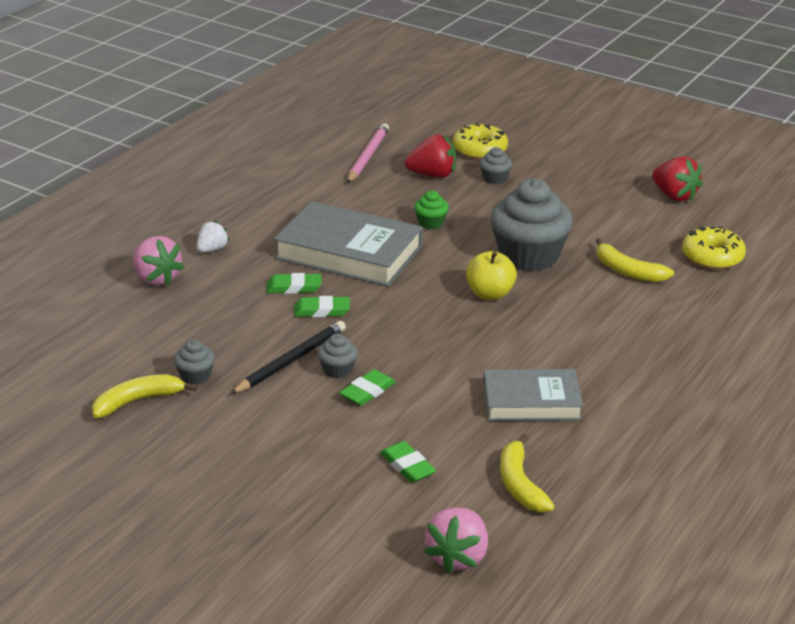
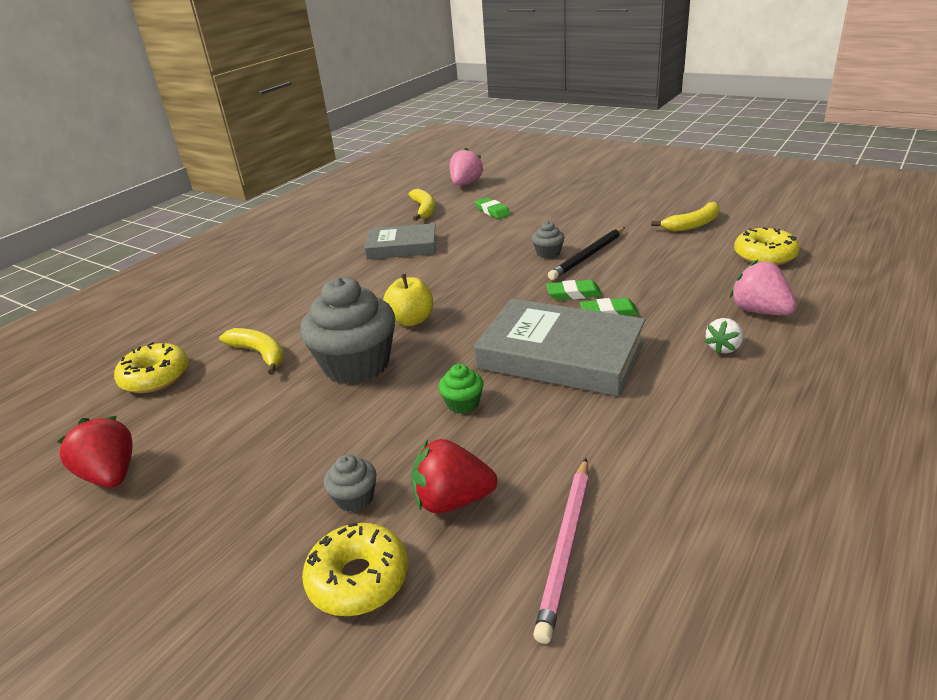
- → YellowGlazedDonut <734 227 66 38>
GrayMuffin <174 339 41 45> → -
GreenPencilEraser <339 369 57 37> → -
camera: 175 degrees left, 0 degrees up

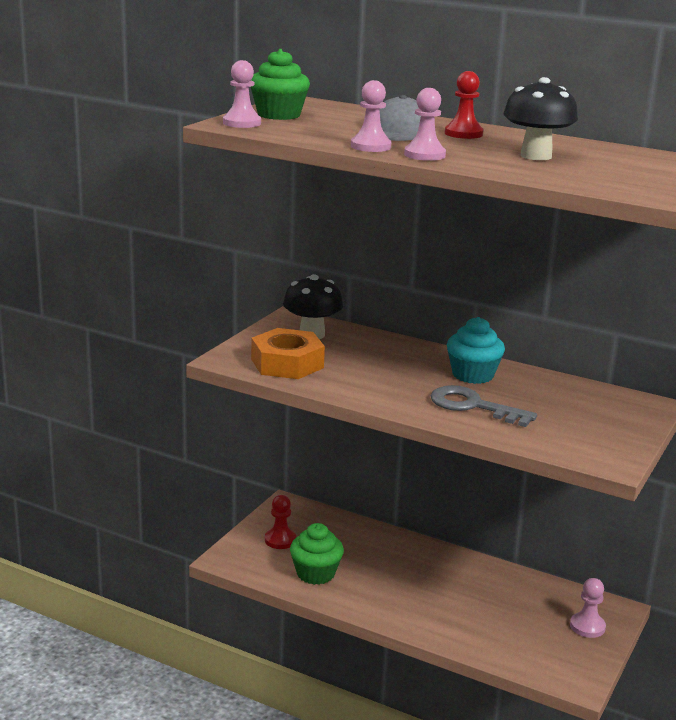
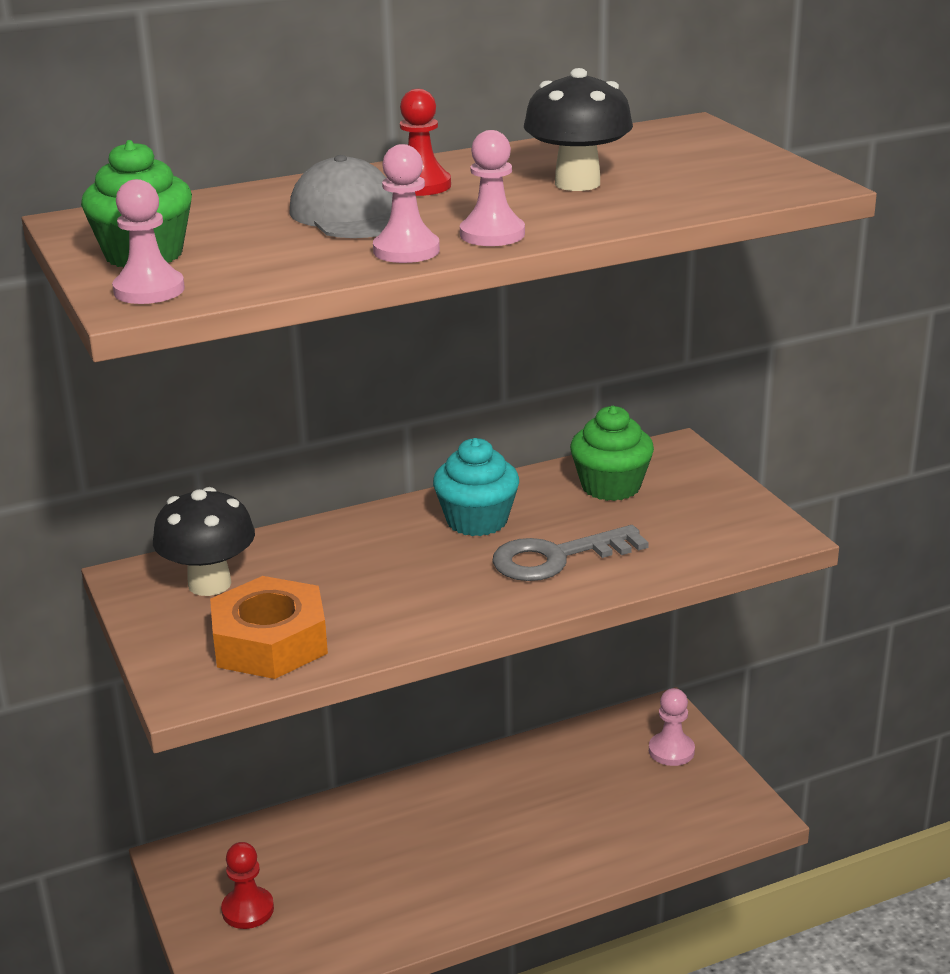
GreenMuffin <290 523 54 62> → GreenMuffin <570 406 84 95>, relocated
camera: 50 degrees left, 5 degrees up

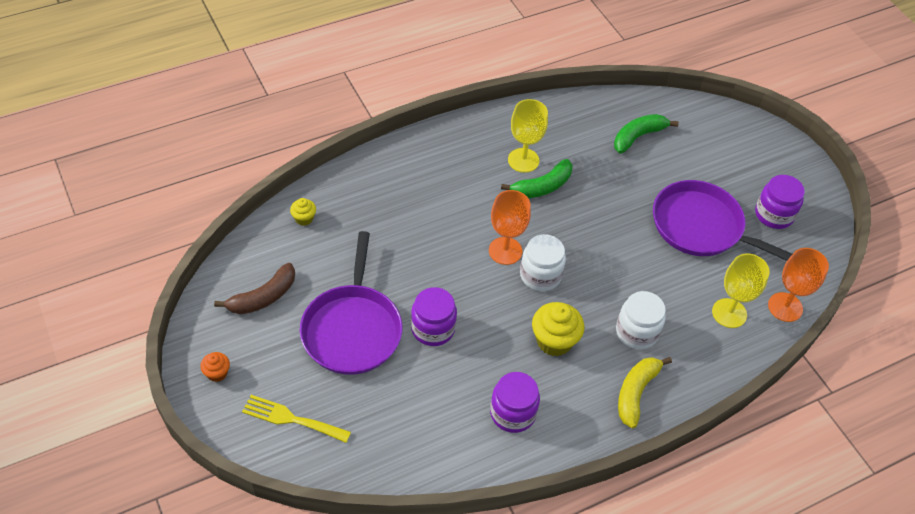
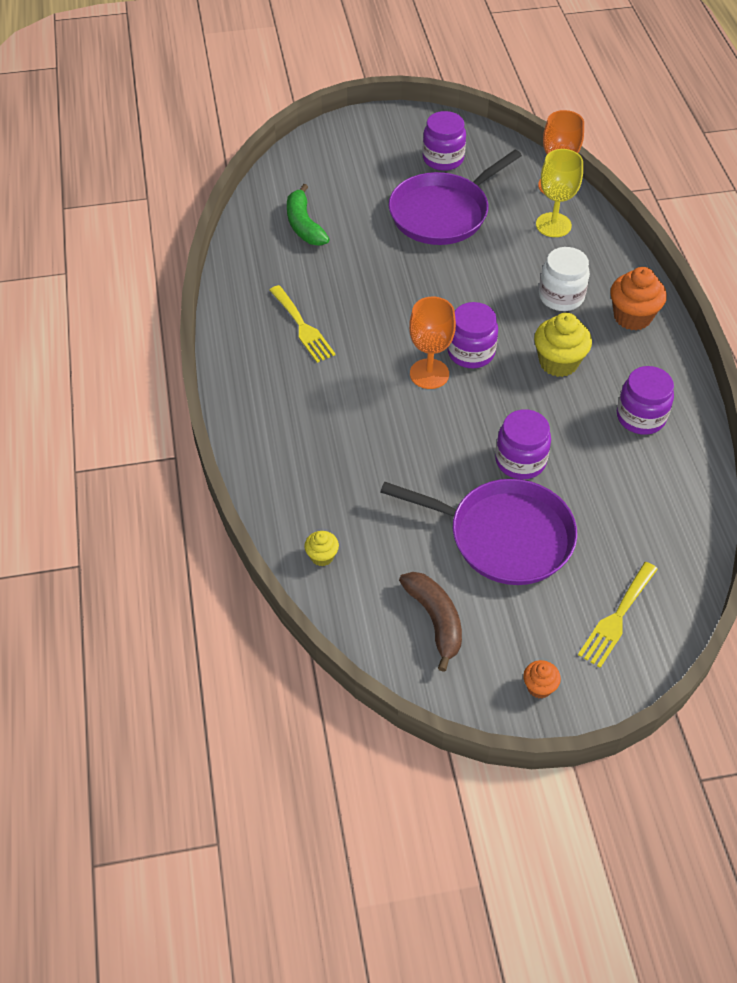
YellowChalice <508 99 40 74> → YellowFork <270 285 66 78>
PureWhiteJar <520 234 46 57> → RoyalPurpleJar <447 302 51 66>
YellowBanana <618 357 54 71> → OrangeMuffin <610 267 57 64>
GreenBanana <501 159 71 39> → -
camera: 70 degrees left, 0 degrees up

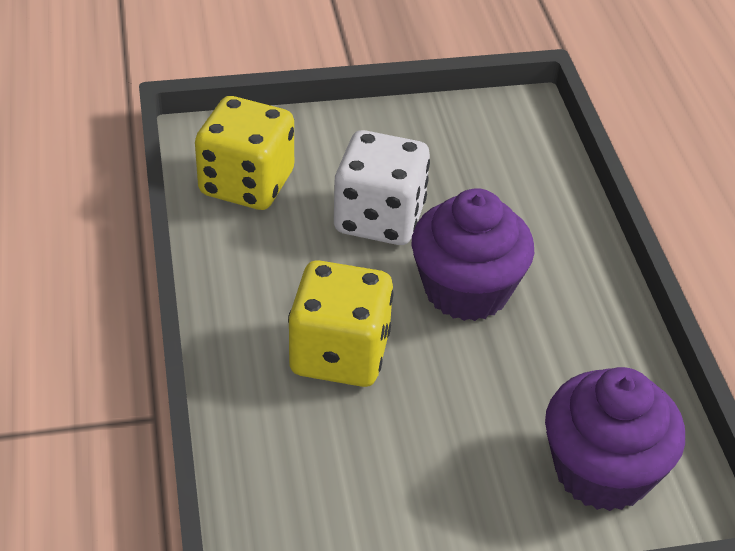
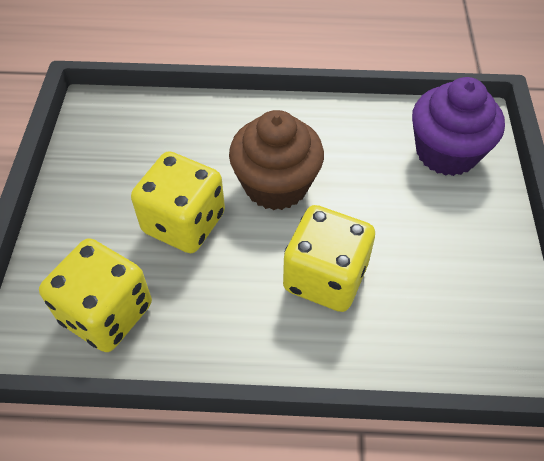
PureWhiteDice <334 130 96 115> → YellowDice <131 151 94 102>
RoyalPurpleMuffin <412 188 122 133> → RussetMuffin <229 110 95 100>
camera: 75 degrees left, 10 degrees up

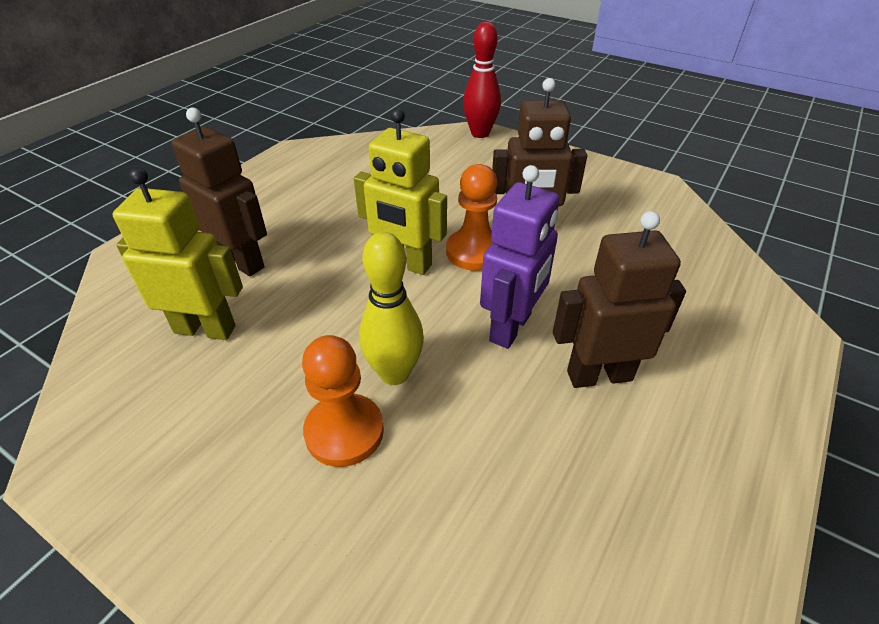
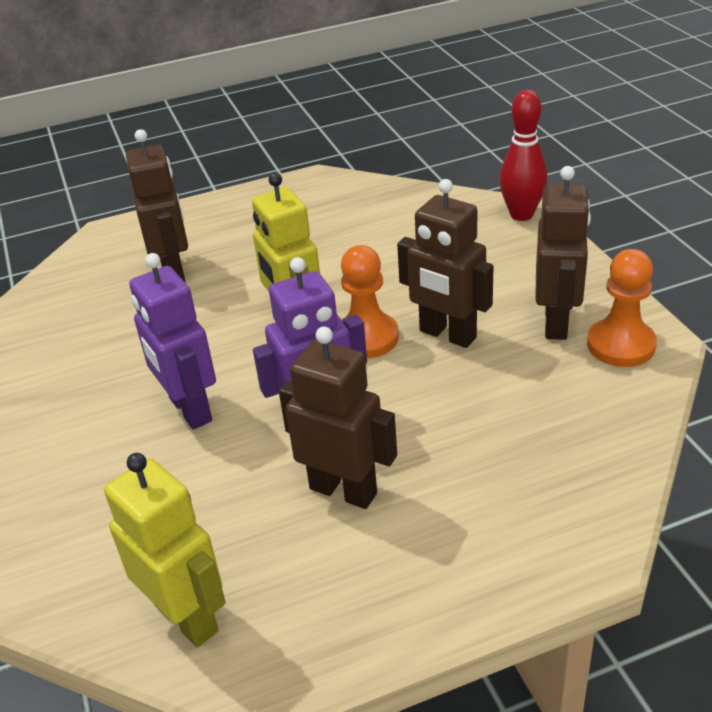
YellowRobot <113 167 130 173> → YellowRobot <104 453 121 194>, relocated
YellowBowlingPin <359 232 65 153> → RoyalPurpleRobot <129 253 87 176>
- → RussetRobot <535 166 56 174>
OrangeGamePawn <302 335 82 132> → OrangeGamePawn <587 249 70 118>, relocated
camera: 40 degrees right, 5 degrees down

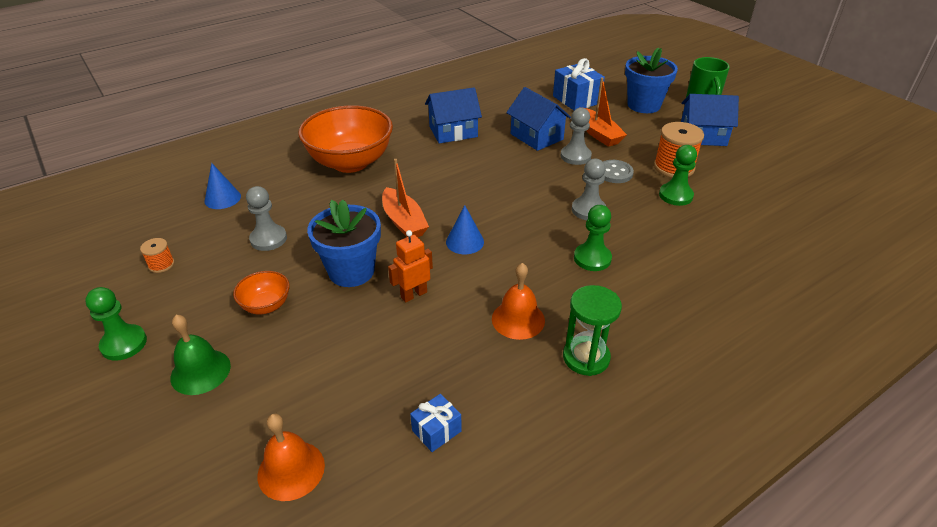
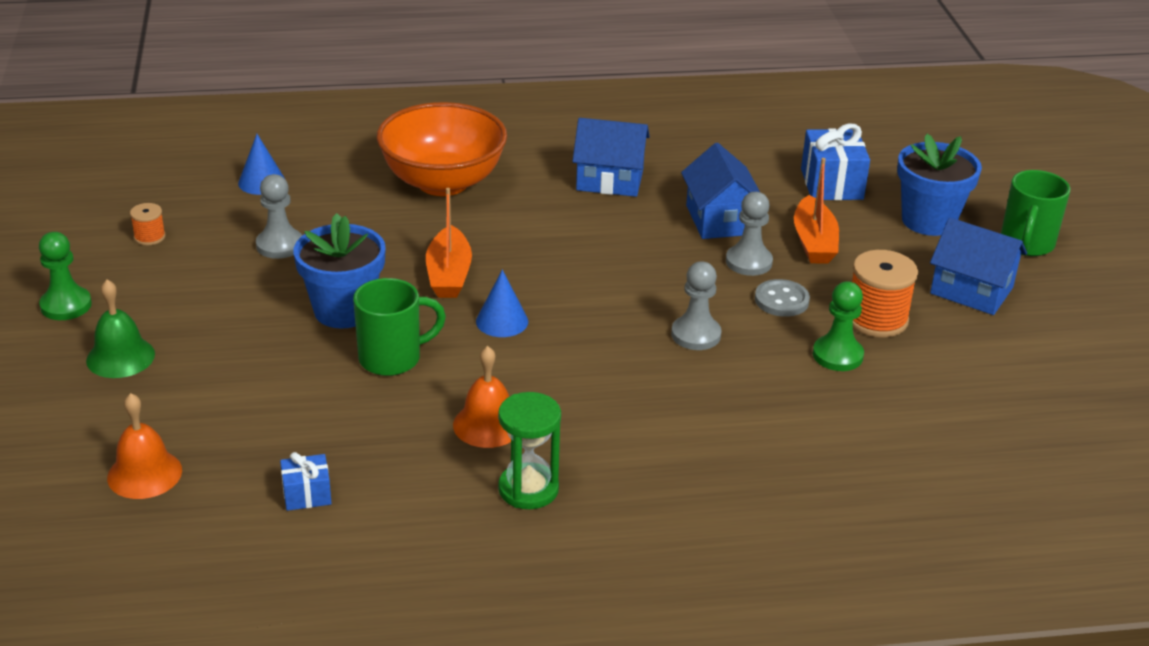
OrangeRobot <388 230 45 72> → GreenTeaMug <353 278 93 98>
OrangeDeepDish <233 271 57 43> → -
GreenGamePawn <574 205 38 66> → -
camera: 25 degrees right, 5 degrees down

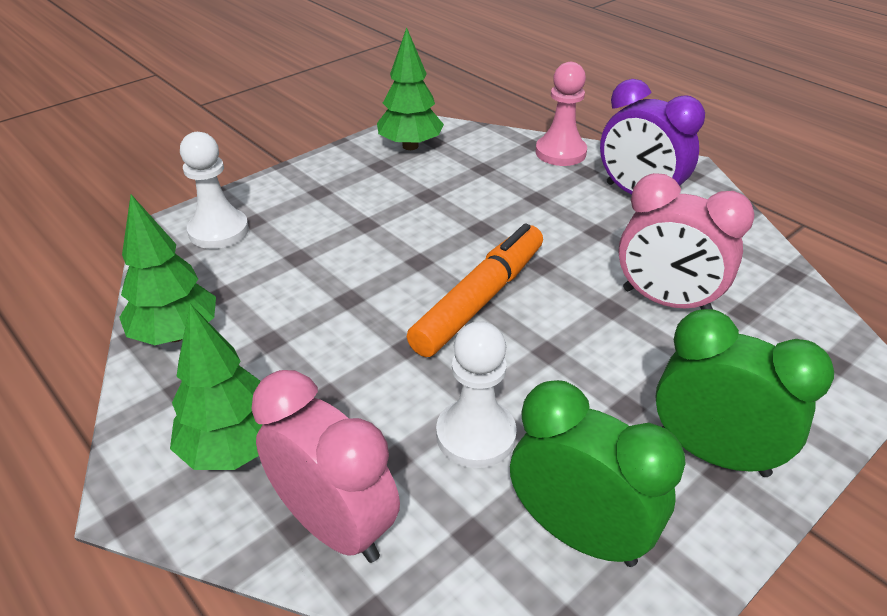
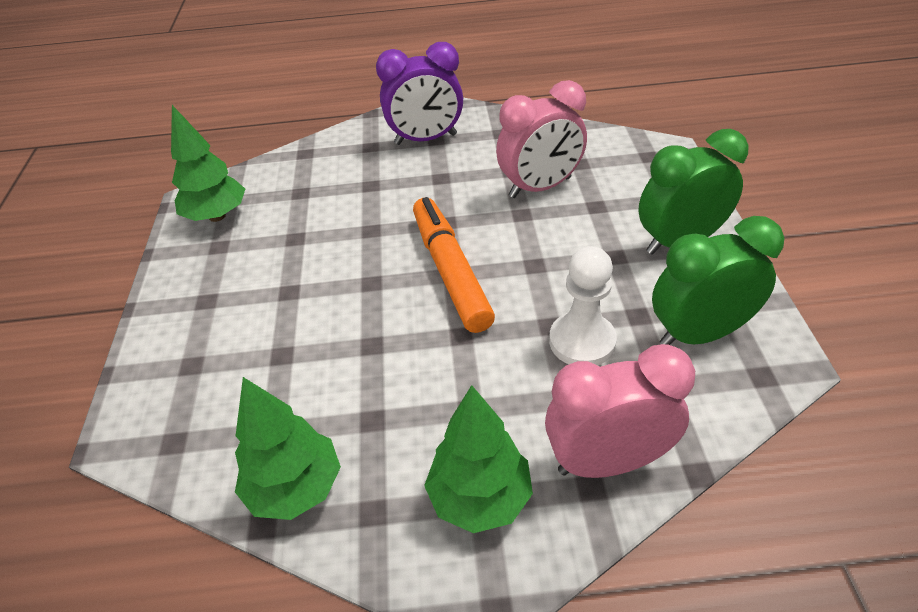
PureWhiteGamePawn <180 132 69 117> → -
PinkGamePawn <535 62 52 104> → -
camera: 50 degrees left, 5 degrees up

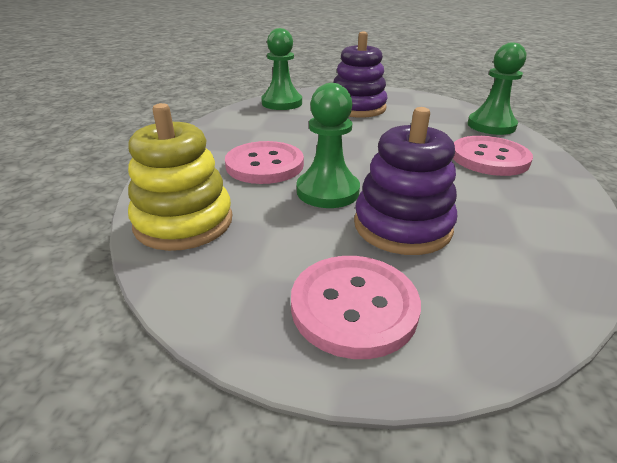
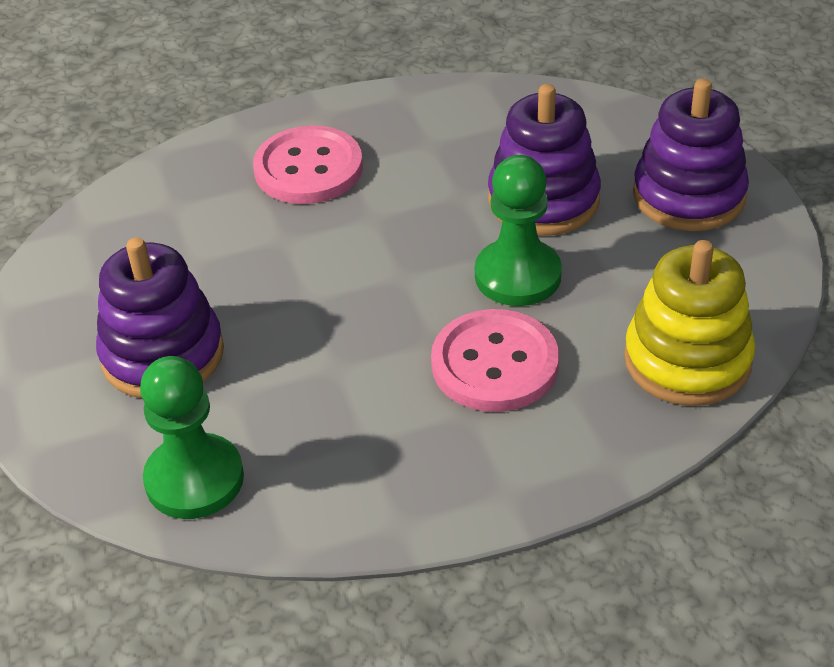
PinkSewingButton <291 256 130 103> → RoyalPurpleStackingToy <633 78 116 153>
GreenGamePawn <467 42 59 93> → -
camera: 115 degrees left, 10 degrees up

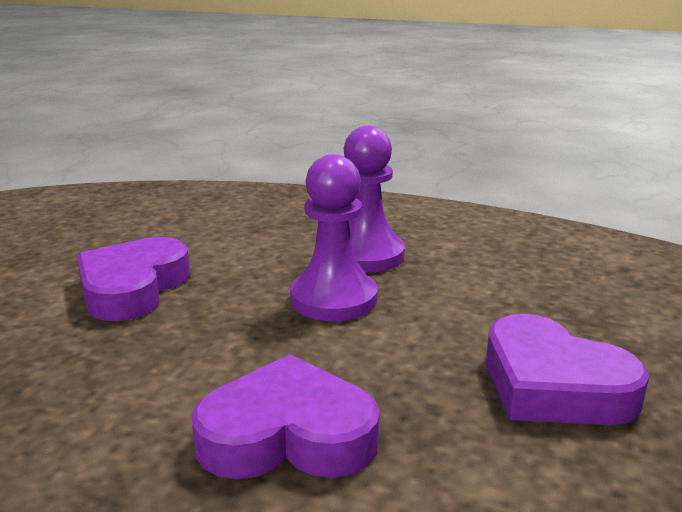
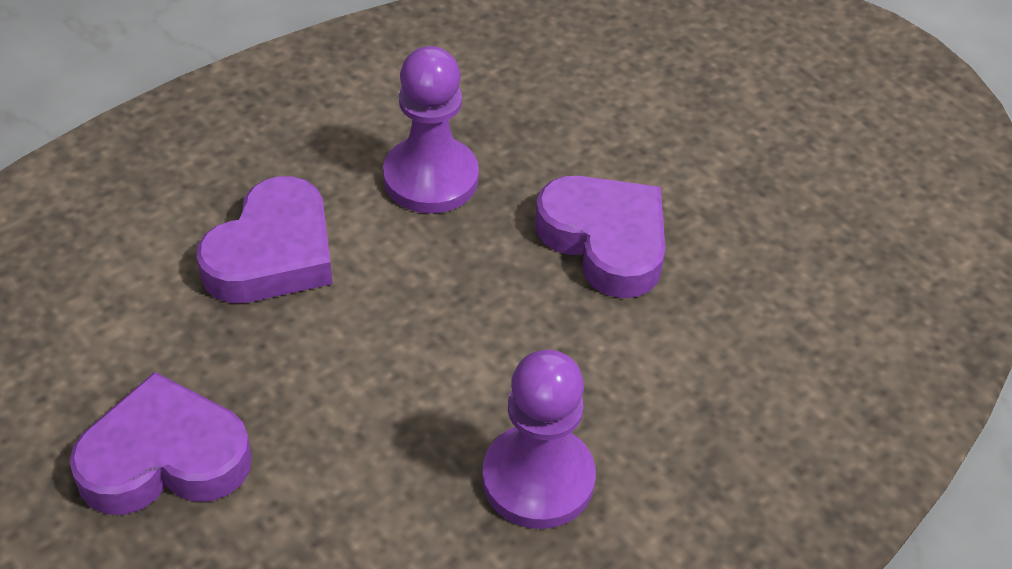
RoyalPurpleGamePawn <290 154 87 167> → RoyalPurpleGamePawn <383 46 96 168>, relocated
camera: 120 degrees right, 25 degrees up

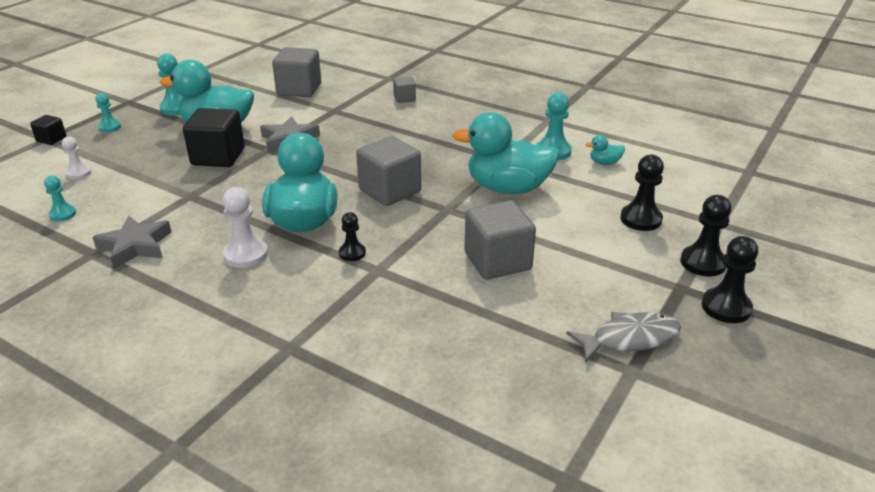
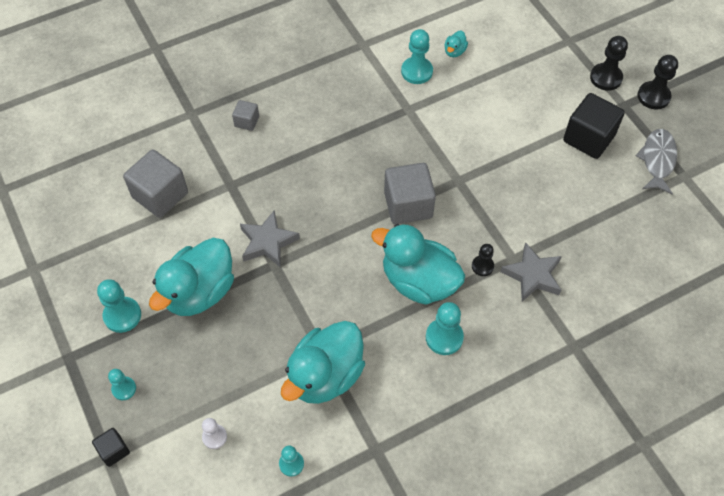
TurquoiseToyDuck <453 112 107 82> → TurquoiseToyDuck <281 321 84 83>, relocated
PureWhiteGamePawn <222 187 46 81> → TurquoiseGamePawn <426 302 38 53>
GrayStarShape <93 216 78 53> → GrayStarShape <500 242 62 60>, relocated
BlackBlock <183 108 62 59> → BlackBlock <563 93 62 66>, relocated
GrayBlock <464 200 72 80> → -
BlackGamePawn <620 155 44 76> → -
camera: 60 degrees left, 25 degrees up

